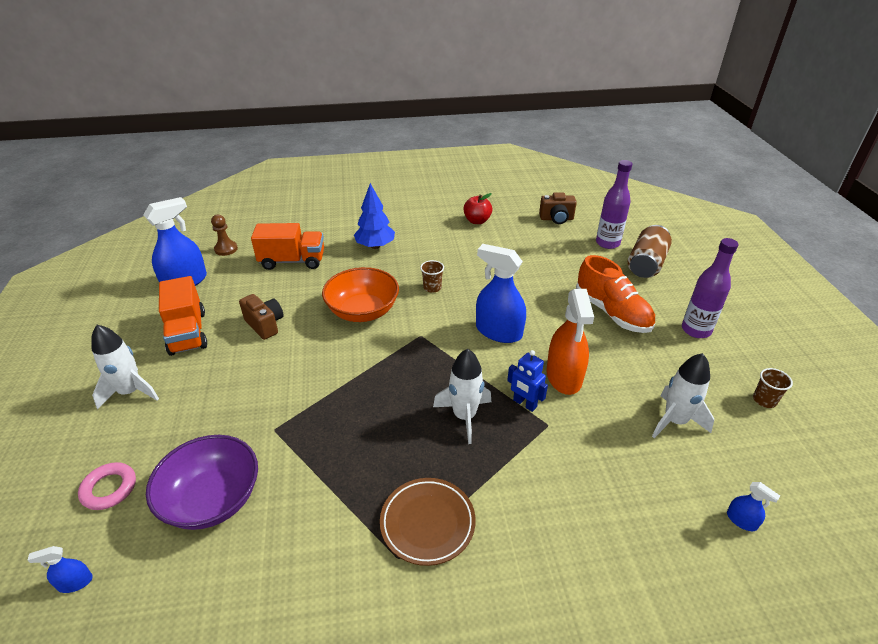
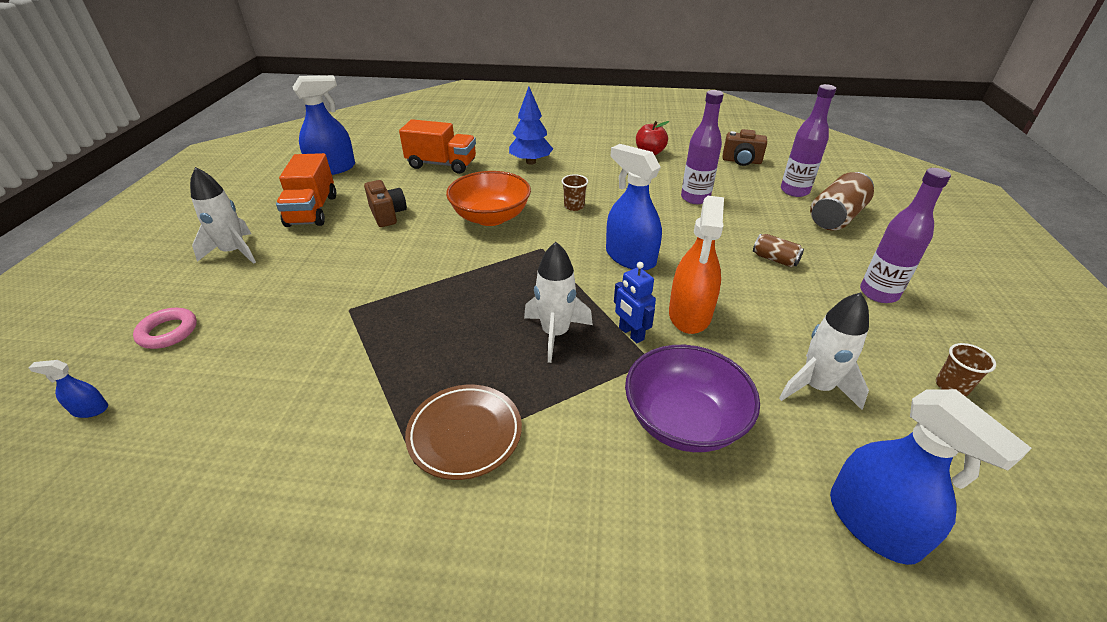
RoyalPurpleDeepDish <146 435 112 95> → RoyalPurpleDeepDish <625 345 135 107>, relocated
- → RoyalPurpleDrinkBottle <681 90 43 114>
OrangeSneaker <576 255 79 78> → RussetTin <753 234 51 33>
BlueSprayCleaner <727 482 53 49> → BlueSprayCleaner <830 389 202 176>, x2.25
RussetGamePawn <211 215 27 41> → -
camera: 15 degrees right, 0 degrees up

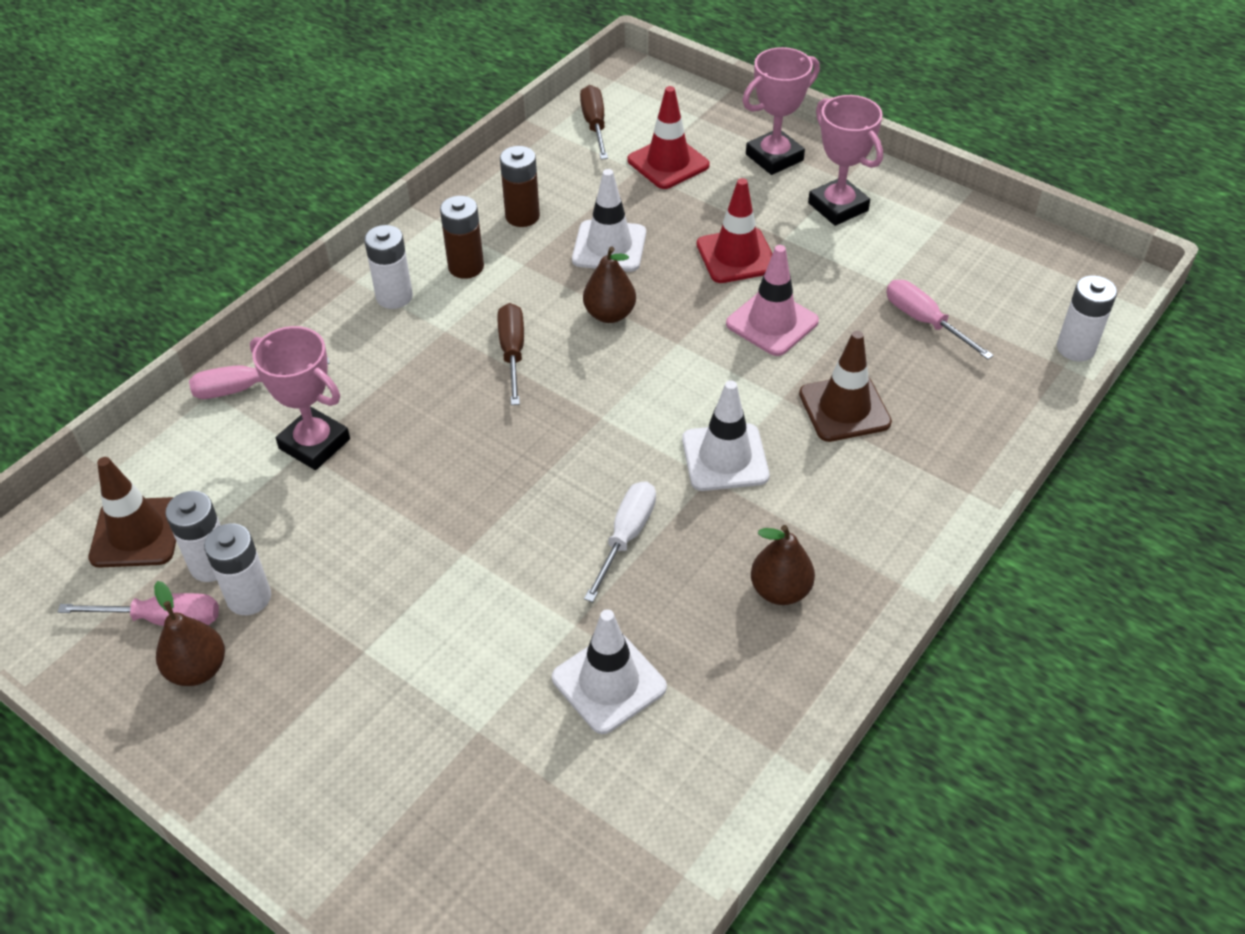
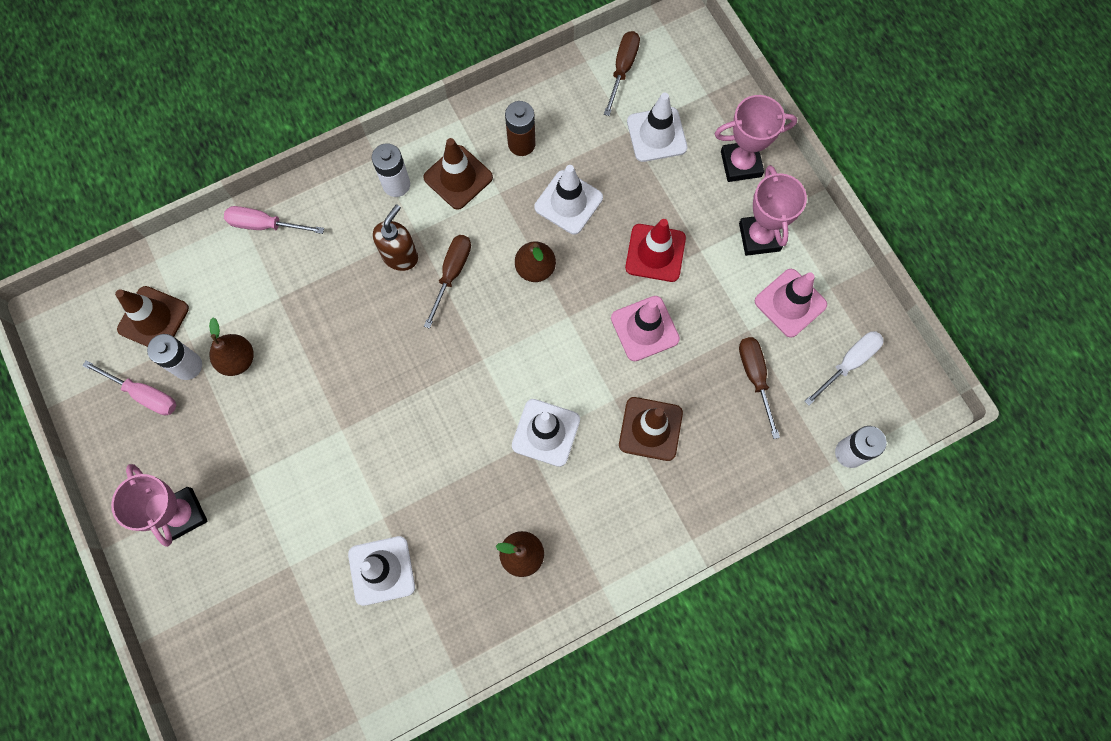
PinkPrizeCup <250 326 100 144> → PinkPrizeCup <111 464 97 83>, relocated
RussetToyPear <154 581 71 105> → RussetToyPear <209 318 45 58>, relocated
- → RussetSoapDispenser <373 204 45 67>
RussetPowerCell <440 196 44 83> → RussetTrafficCone <423 138 70 72>
CrimsonTrafficCone <627 86 83 103> → PureWhiteTrafficCone <627 93 60 69>
PinkScrewdriver <886 280 108 80> → RussetScrewdriver <739 337 41 102>
- → PinkTrafficCone <755 269 72 69>
PureWhiteScrewdriver <584 481 72 121> → PureWhiteScrewdriver <804 331 80 75>, relocated
PureWhitePowerCell <204 523 67 92> → -
camera: 25 degrees right, 25 degrees up

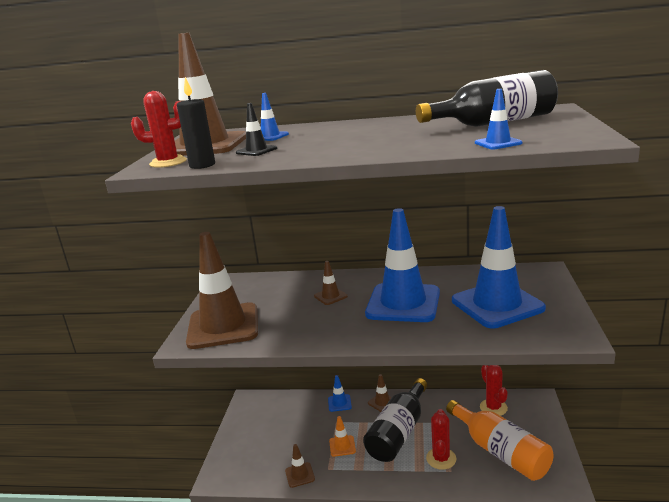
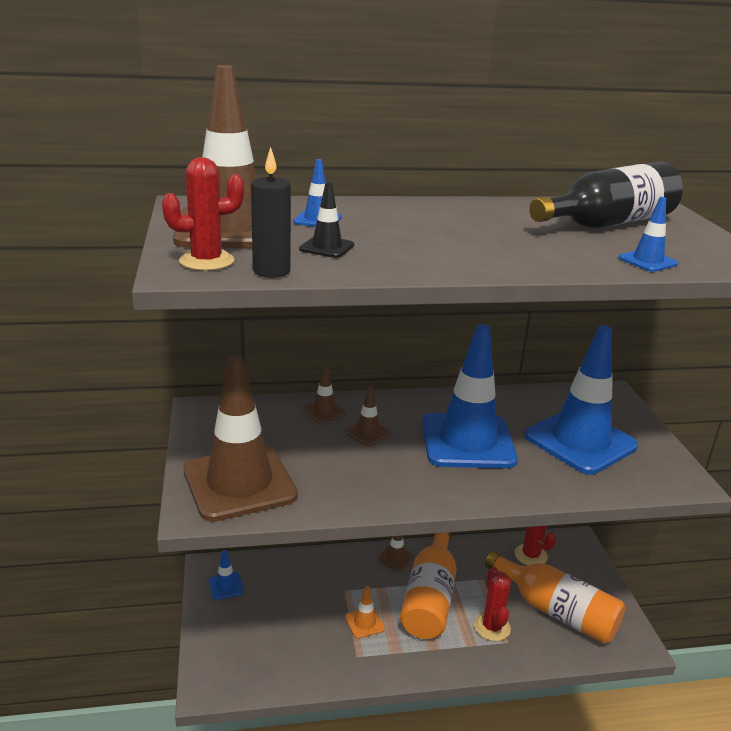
BlueTrafficCone <328 375 24 37> → BlueTrafficCone <208 550 36 50>, relocated
RussetTrafficCone <285 444 30 44> → RussetTrafficCone <303 367 43 56>, relocated
BlackDrinkBottle <363 378 64 84> → OrangeDrinkBottle <400 532 57 107>
camera: 20 degrees left, 5 degrees up

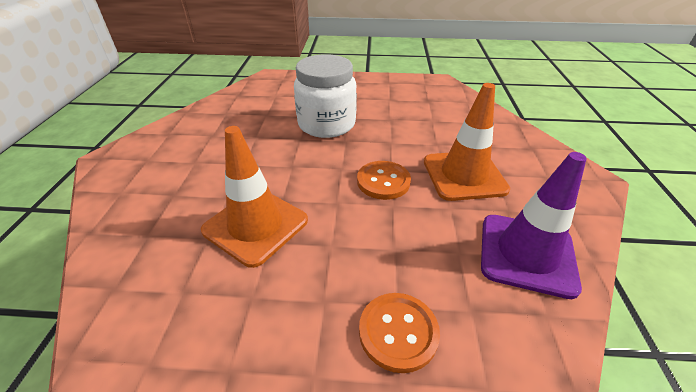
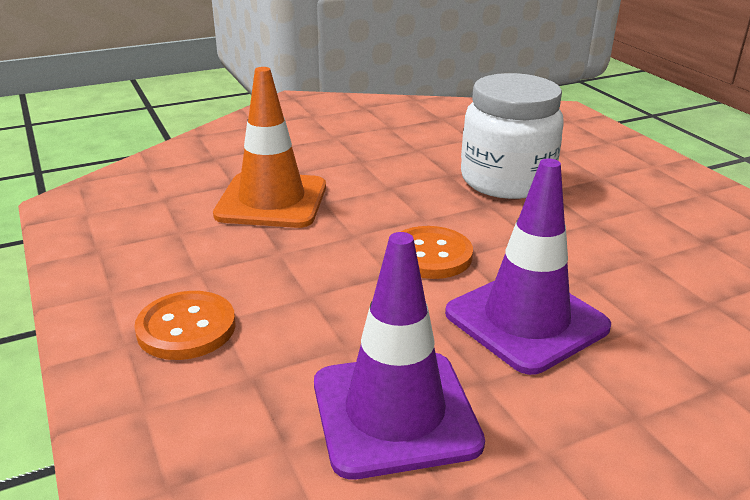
OrangeTrafficCone <424 83 86 118> → RoyalPurpleTrafficCone <445 159 166 216>
camera: 60 degrees right, 10 degrees down

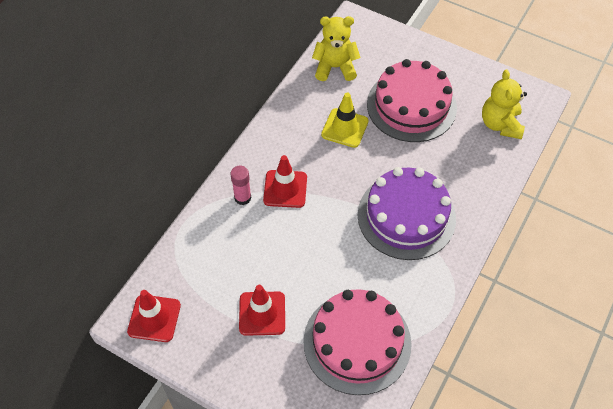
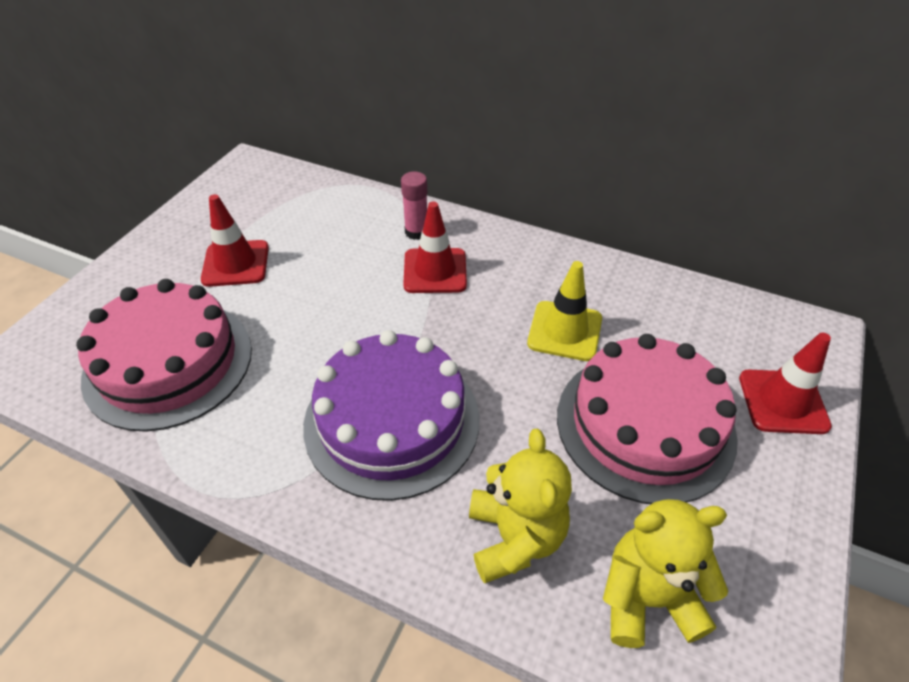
YellowStuffedBear <312 16 49 65> → YellowStuffedBear <469 429 103 154>, relocated
CrimsonTrafficCone <127 290 54 52> → CrimsonTrafficCone <739 333 93 101>, relocated
camera: 85 degrees right, 10 degrees down

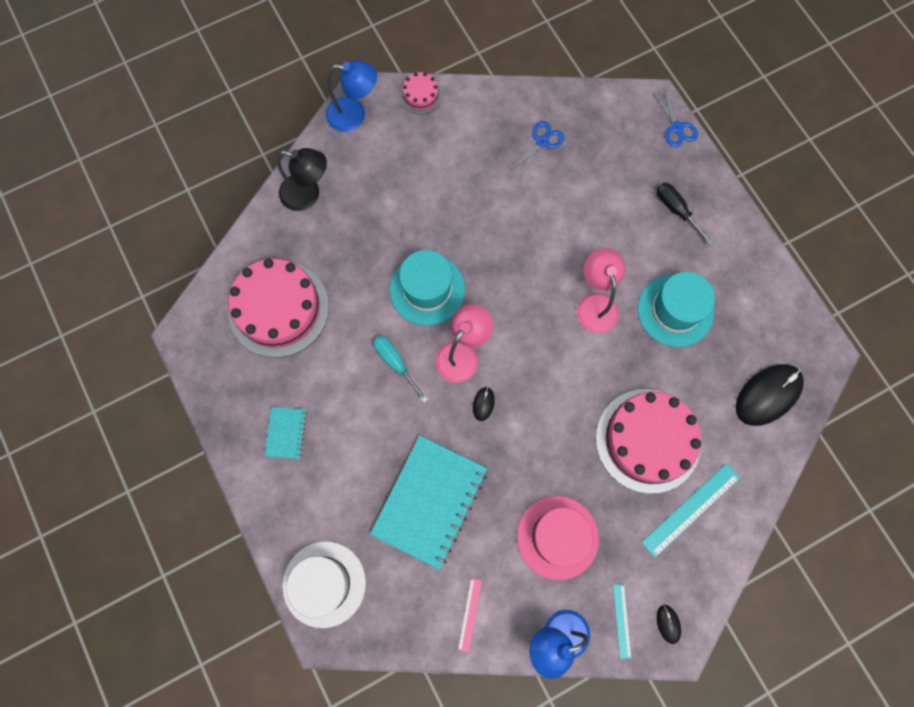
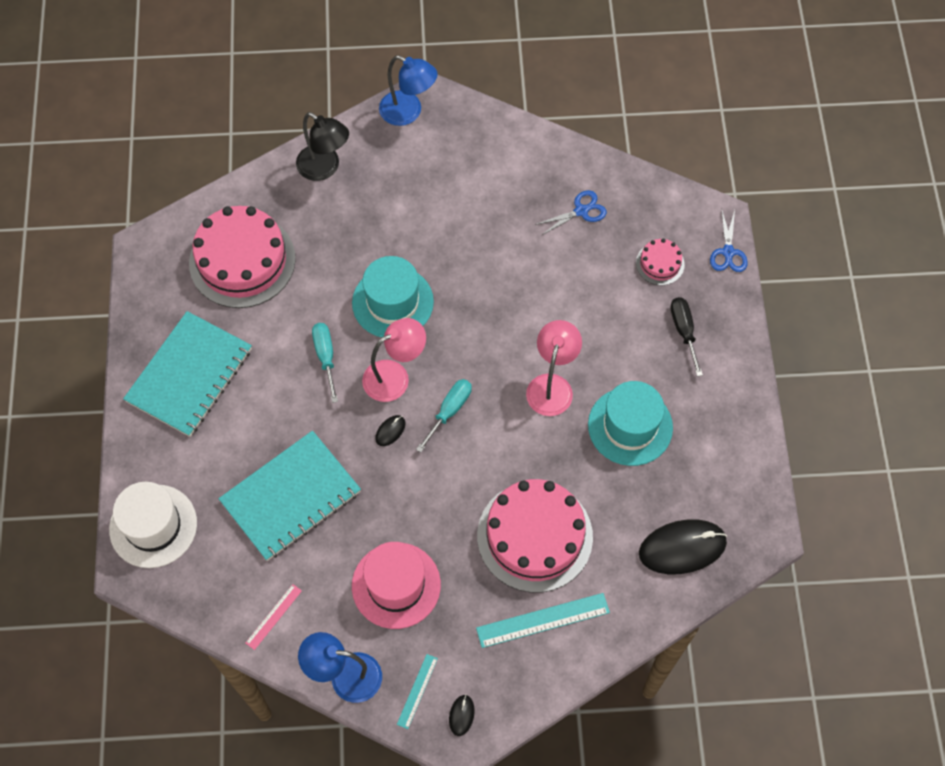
TurquoiseExerciseBook <264 407 43 52> → TurquoiseExerciseBook <123 311 129 126>, x2.13
- → TurquoiseScrewdriver <416 379 56 74>
PinkLayerCake <400 72 42 43> → PinkLayerCake <636 238 49 47>, relocated
camera: 25 degrees right, 10 degrees down

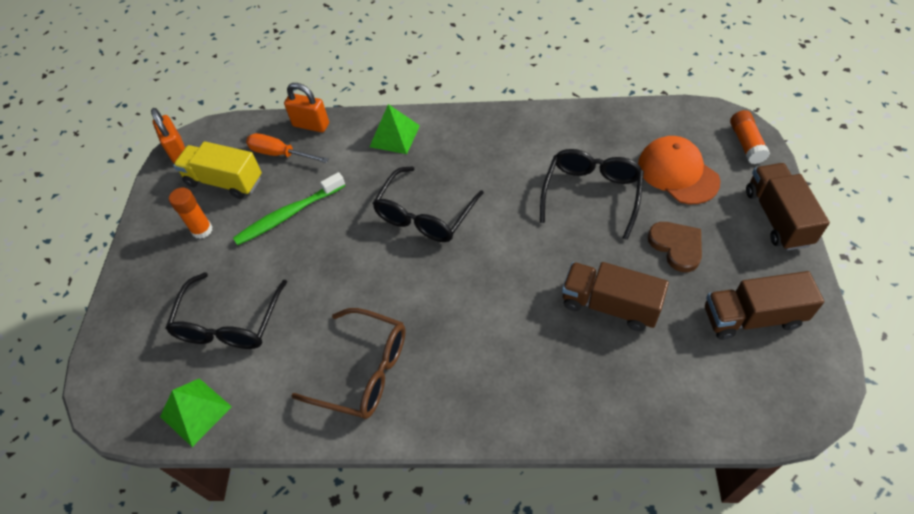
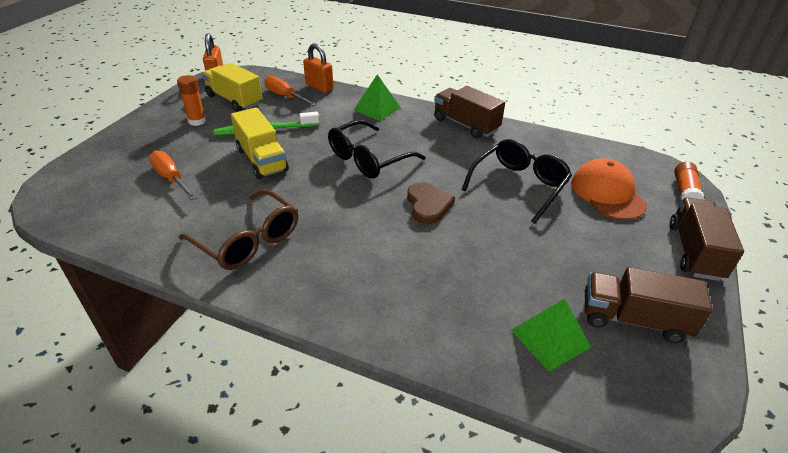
BlackSpectacles <165 272 122 77> → OrangeScrewdriver <149 150 48 50>
- → YellowToyTruck <231 107 58 72>
RussetLoveHeart <648 222 54 50> → RussetLoveHeart <407 182 48 42>, relocated
RussetToyTruck <562 262 107 69> → RussetToyTruck <434 86 71 53>, relocated
GreenPyramidShape <160 378 72 69> → GreenPyramidShape <511 299 80 72>, relocated
camera: 15 degrees right, 15 degrees down

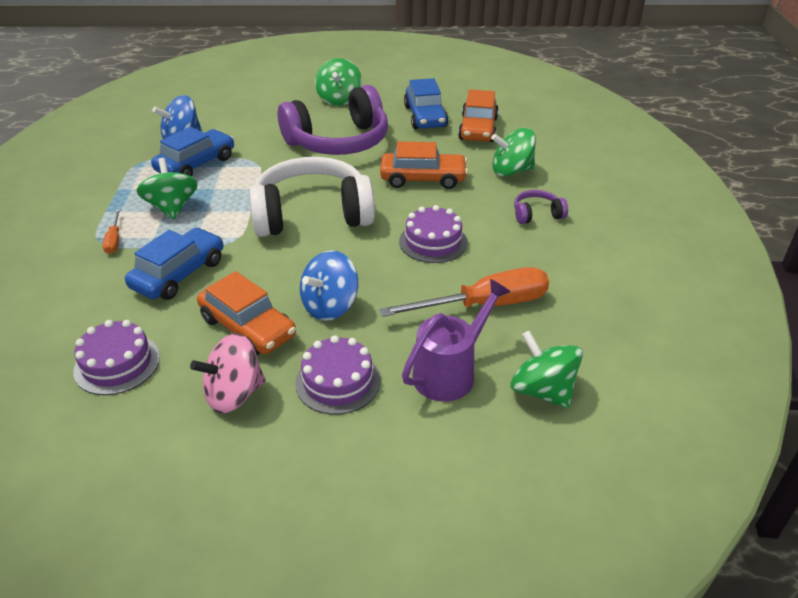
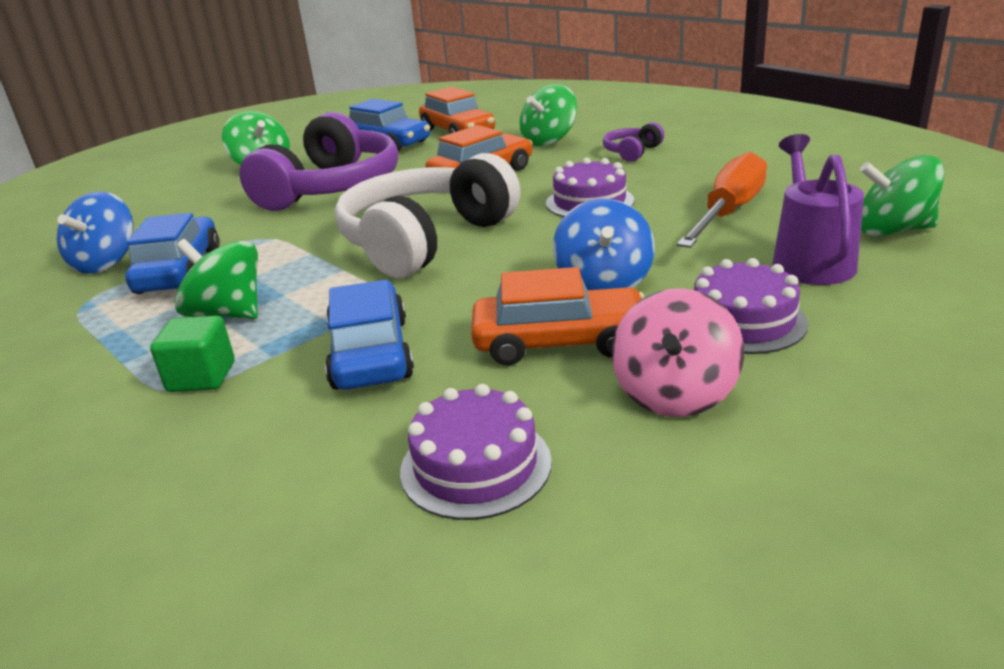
OrangeScrewdriver <102 209 18 45> → GreenBlock <150 316 84 76>
camera: 40 degrees left, 10 degrees down

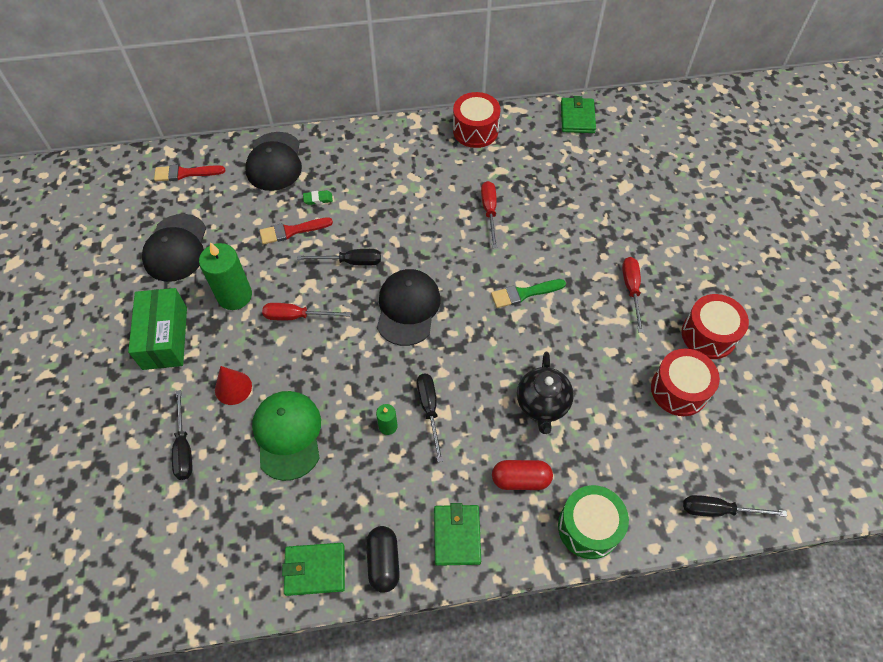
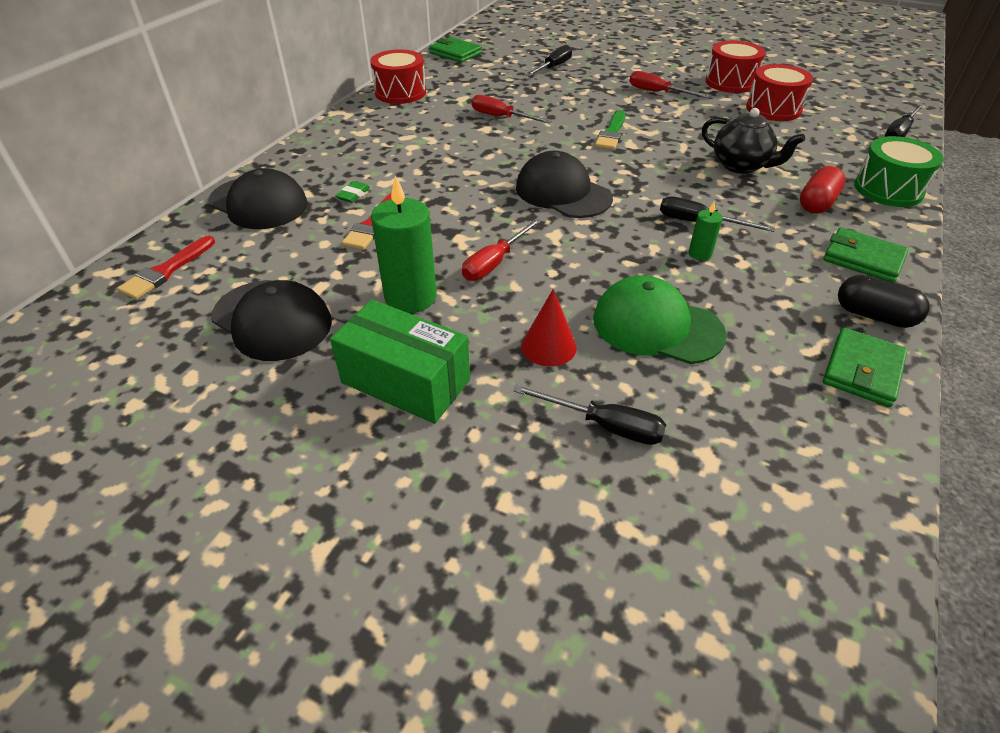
BlackScrewdriver <297 249 84 17> → BlackScrewdriver <526 45 46 32>, relocated
camera: 55 degrees left, 15 degrees down

